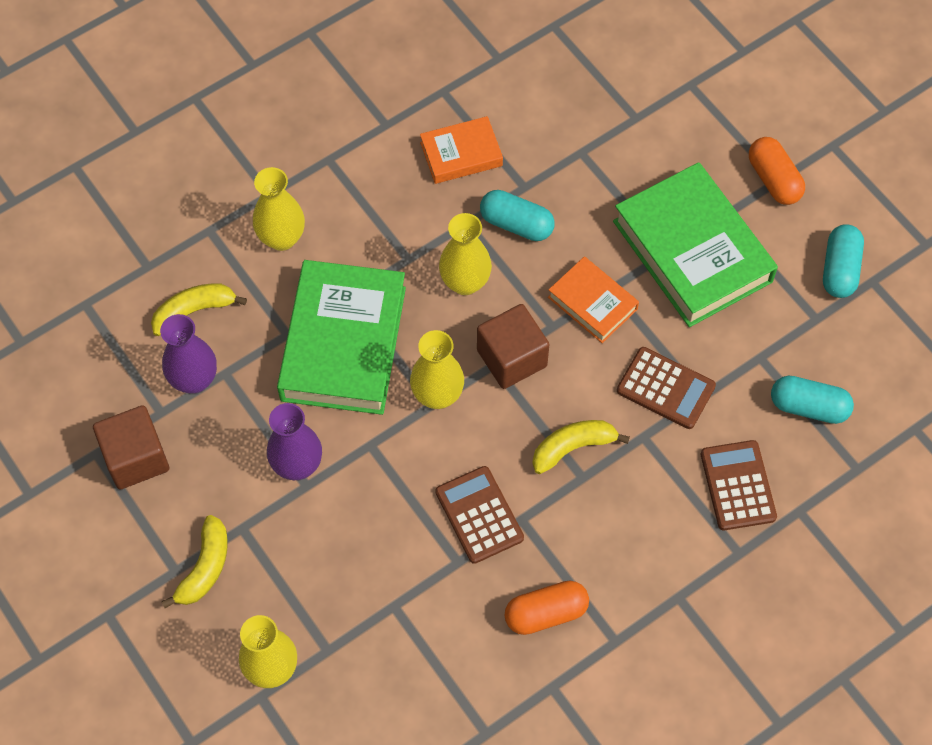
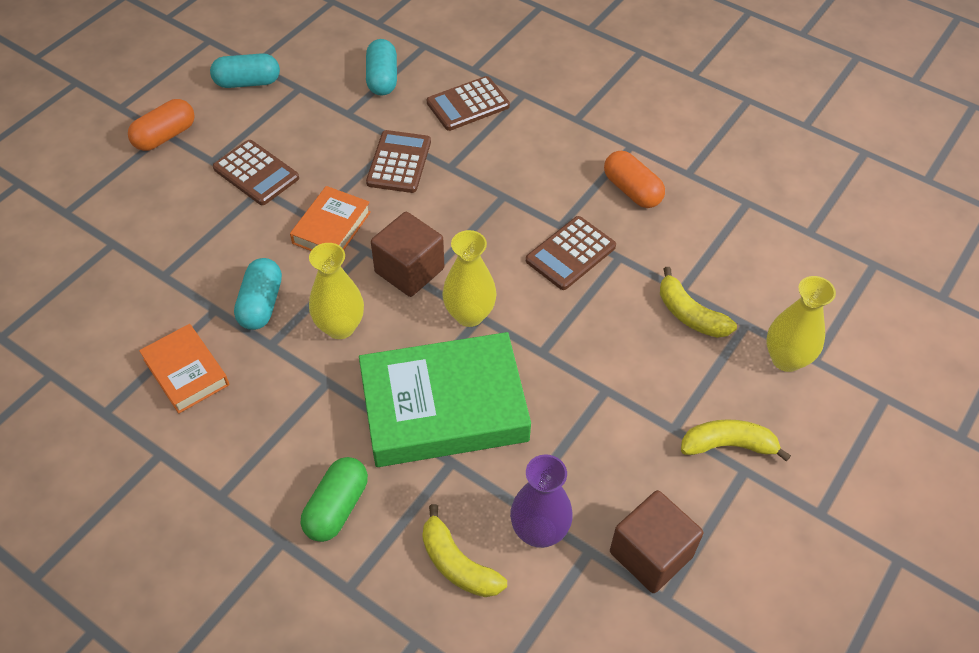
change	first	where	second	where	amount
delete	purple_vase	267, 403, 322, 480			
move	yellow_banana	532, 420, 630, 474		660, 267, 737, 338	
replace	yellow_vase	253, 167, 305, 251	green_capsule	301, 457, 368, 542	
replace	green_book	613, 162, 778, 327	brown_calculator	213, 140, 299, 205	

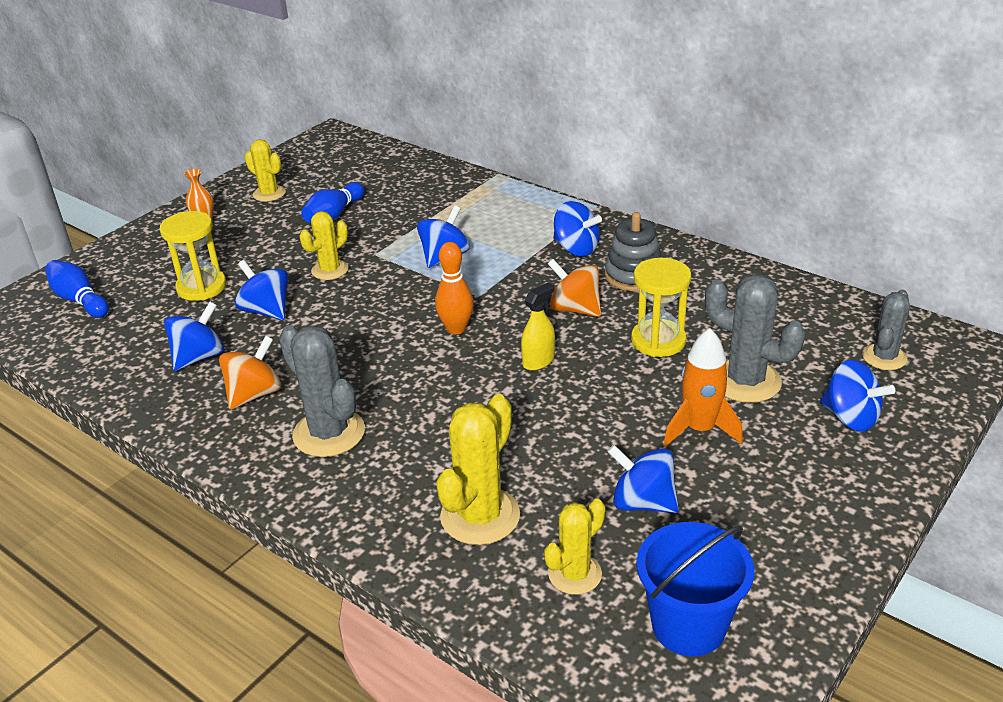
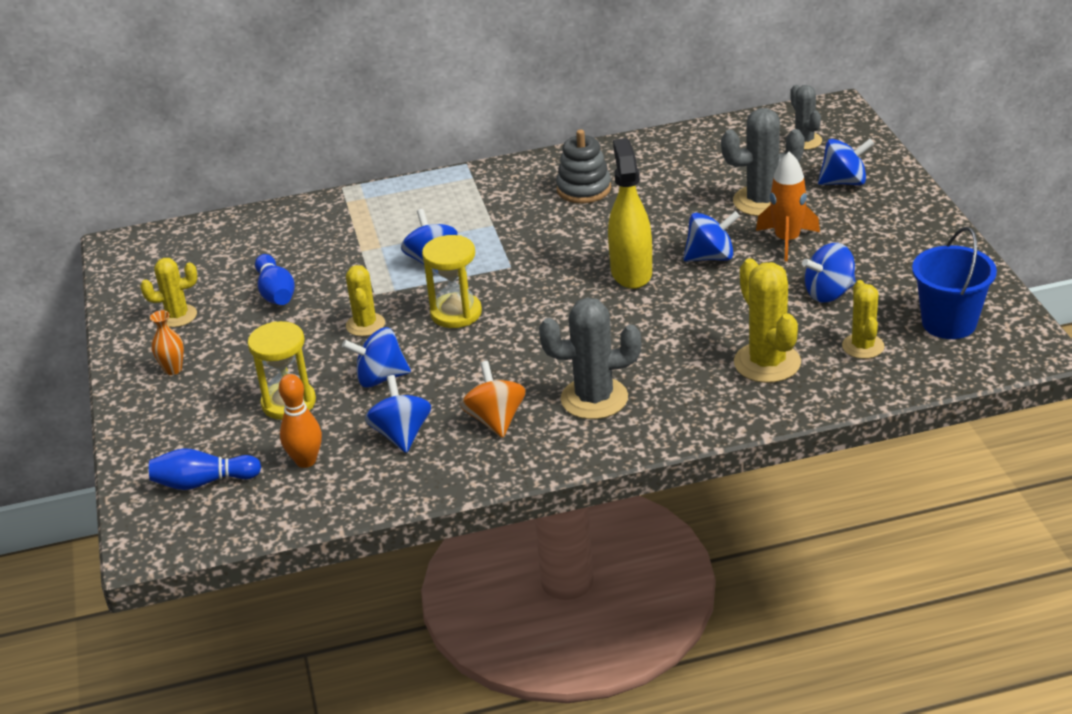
change	first	where	second	where	amount
delete	orange_spinning_top	548, 259, 601, 317			
move	orange_bowling_pin	435, 242, 474, 334		279, 374, 322, 468	
move	blue_spinning_top	553, 201, 602, 257		683, 211, 740, 261	
move	yellow_hourglass	631, 258, 691, 357		422, 235, 482, 328	
resize	yellow_spray_bottle	521, 283, 555, 371		608, 138, 652, 289	x1.79

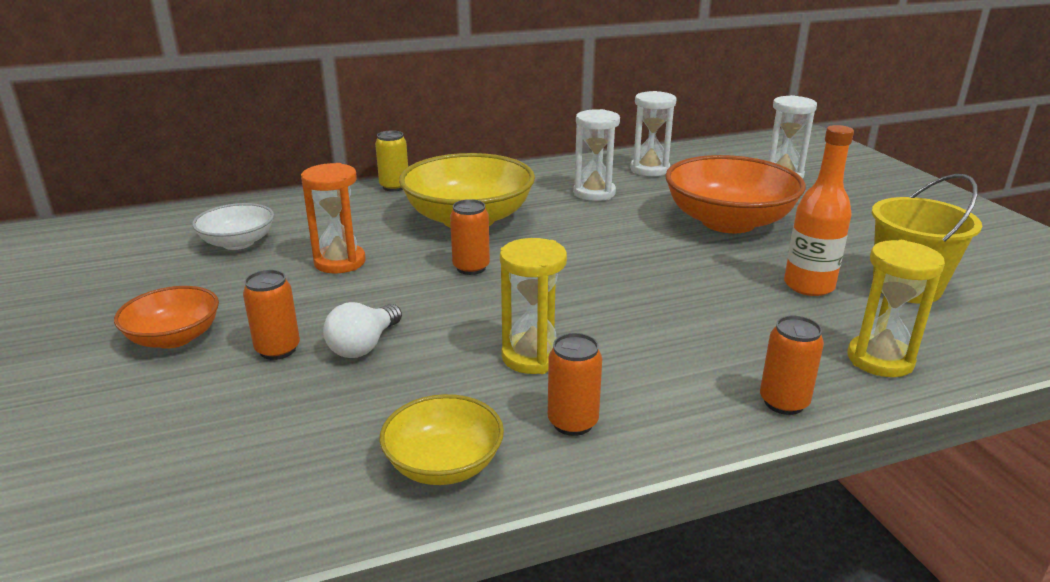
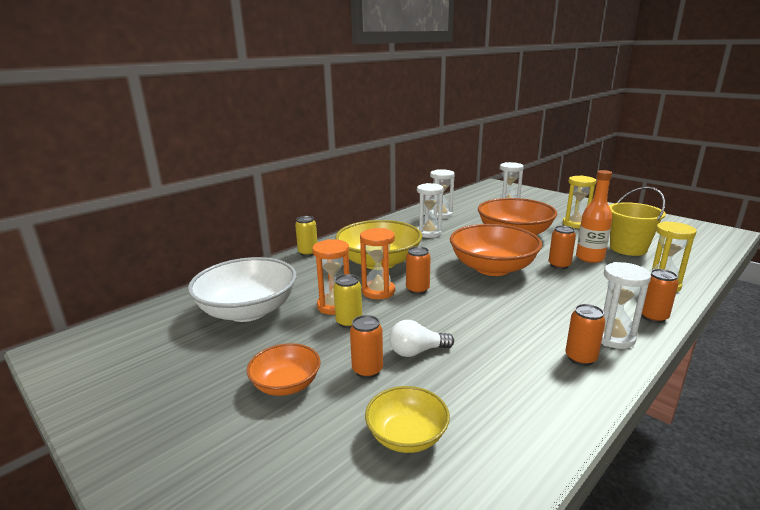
change	first	where	second	where	amount
insert			yellow_can	333, 274, 362, 328	
insert			orange_hourglass	360, 228, 395, 299	
insert			orange_bowl	450, 224, 542, 276	
insert			orange_can	549, 225, 576, 269	
insert			white_hourglass	601, 262, 651, 349	
move	yellow_bowl	380, 394, 504, 485		365, 386, 450, 453	
move	yellow_hourglass	500, 238, 567, 374		563, 175, 596, 228	
rotate	white_light_bulb	323, 302, 402, 358		389, 320, 454, 357	75 degrees clockwise
resize	white_bowl	192, 203, 274, 250		188, 257, 297, 322	x1.83

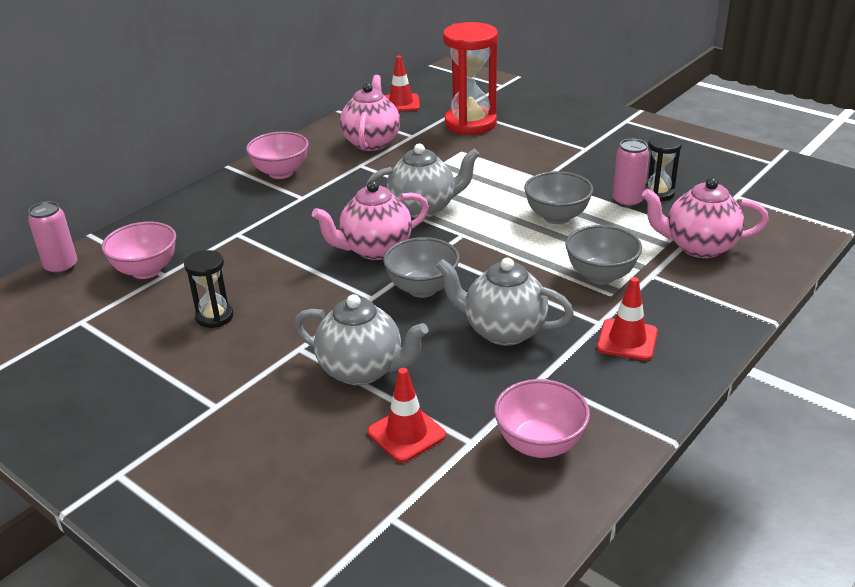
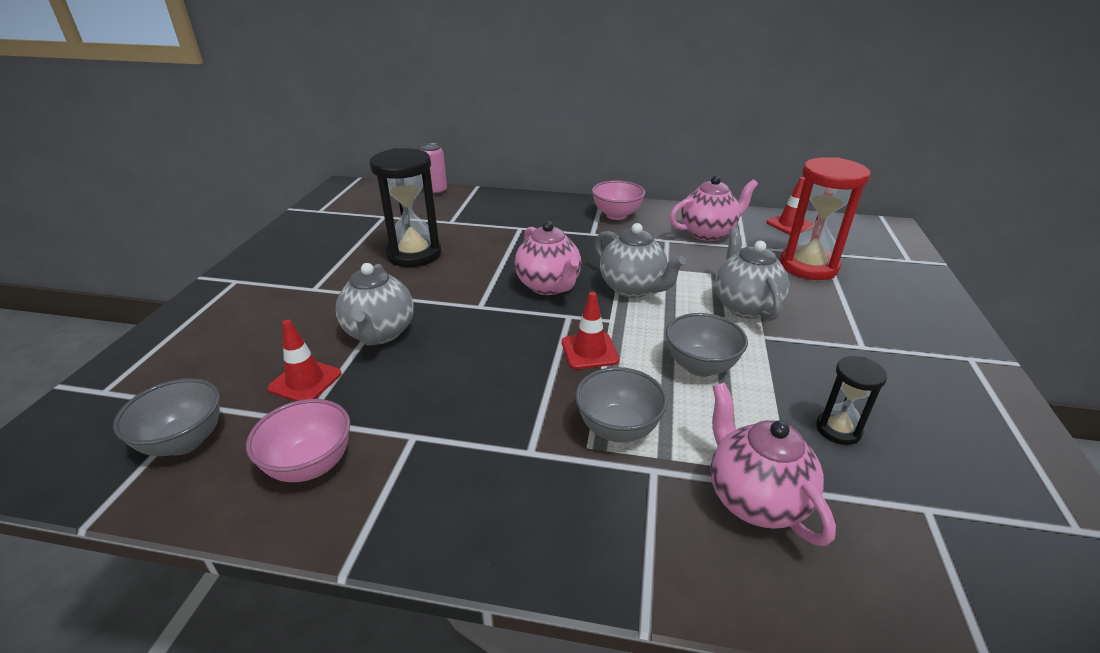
change	first	where	second	where	amount
delete	pink_bowl	101, 222, 176, 279			
delete	pink_can	613, 139, 649, 208			
move	grey_bowl	383, 237, 460, 298		113, 378, 220, 456	
move	grey_teapot	436, 258, 574, 346		715, 227, 789, 321	
move	red_traffic_cone	597, 277, 658, 361		562, 292, 619, 369	
rotate	pink_teapot	312, 181, 429, 260		515, 221, 581, 295	150 degrees counterclockwise
resize	black_hourglass	184, 250, 234, 328		369, 148, 441, 267	x1.90

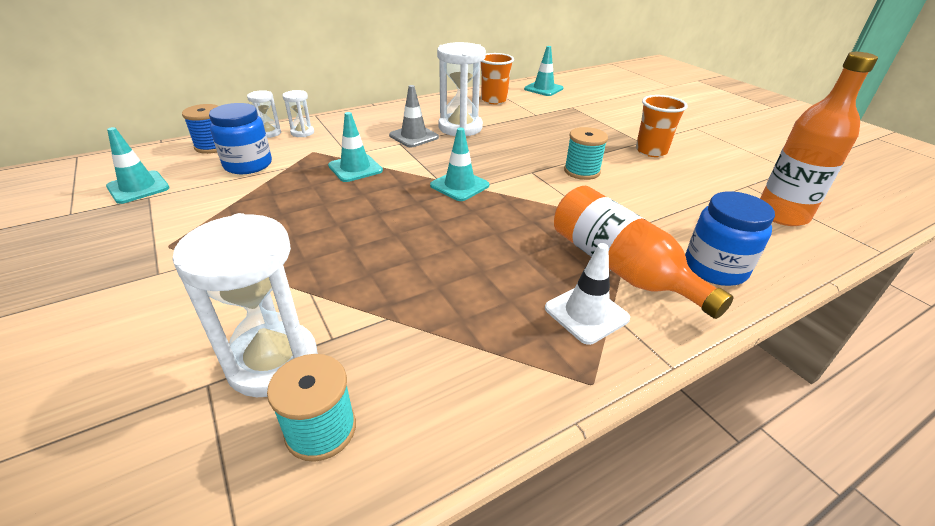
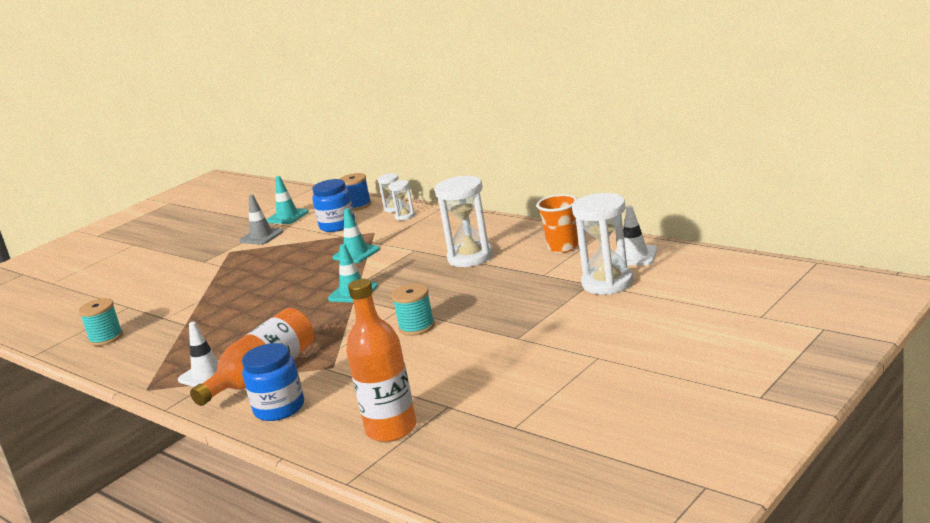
change	first	where	second	where	amount
delete	orange_cup	636, 95, 688, 157			
move	white_hourglass	172, 213, 318, 397		572, 193, 633, 295	
move	grey_traffic_cone	389, 85, 439, 147		239, 195, 283, 245	
recolor	turquoise_traffic_cone	524, 46, 564, 96	white_traffic_cone	615, 205, 657, 265	

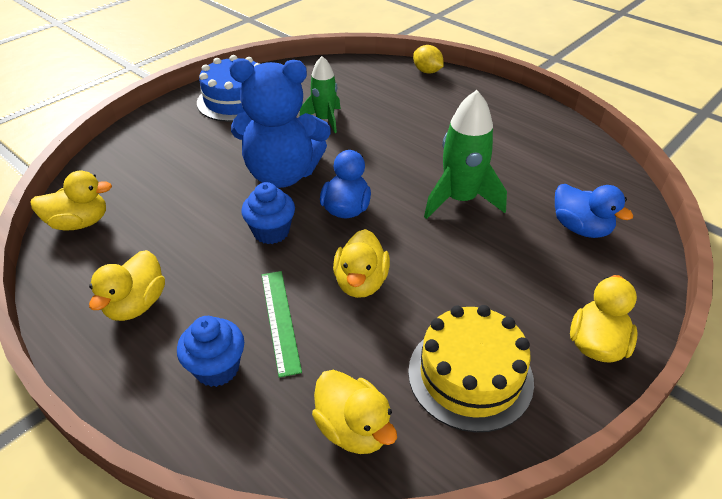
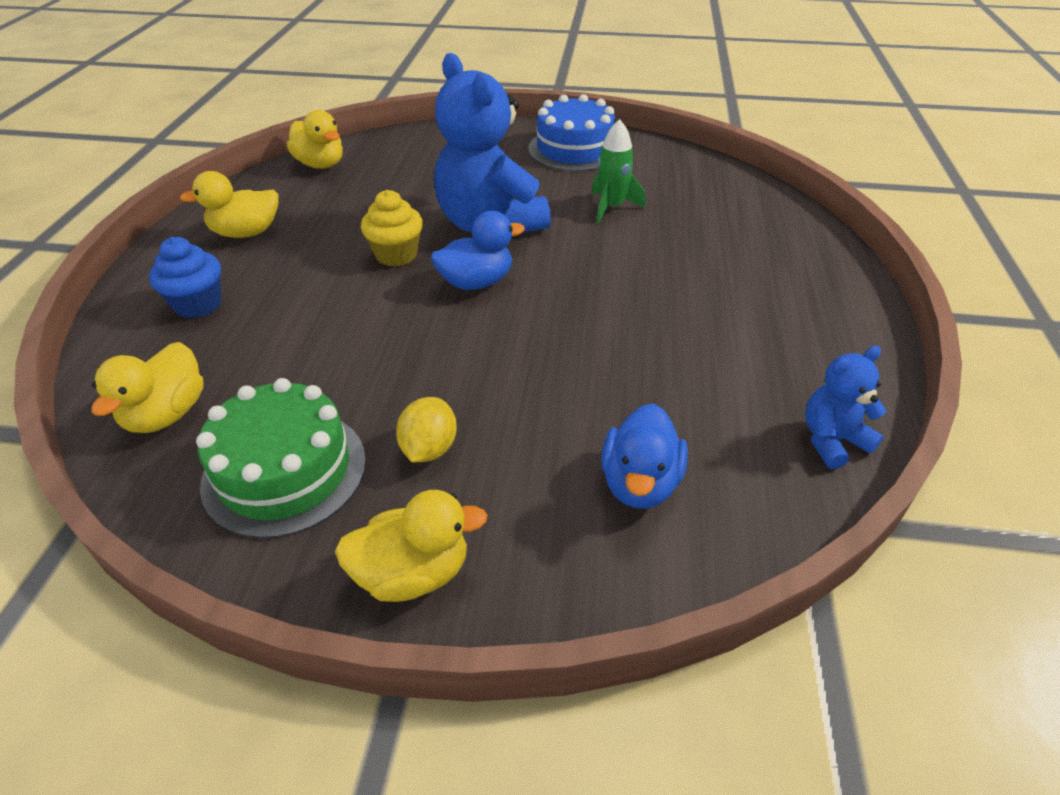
change	first	where	second	where	amount
delete	green_ruler	262, 271, 302, 378			
delete	yellow_duck	333, 229, 390, 298			
delete	green_rocket	424, 90, 507, 219			
insert			blue_teddy_bear	805, 346, 886, 469	
move	yellow_lemon	413, 45, 444, 73		396, 397, 457, 462	
recolor	blue_cupcake	241, 182, 295, 244	yellow_cupcake	361, 190, 423, 267	
recolor	yellow_cake	408, 305, 534, 433	green_cake	196, 378, 366, 539	

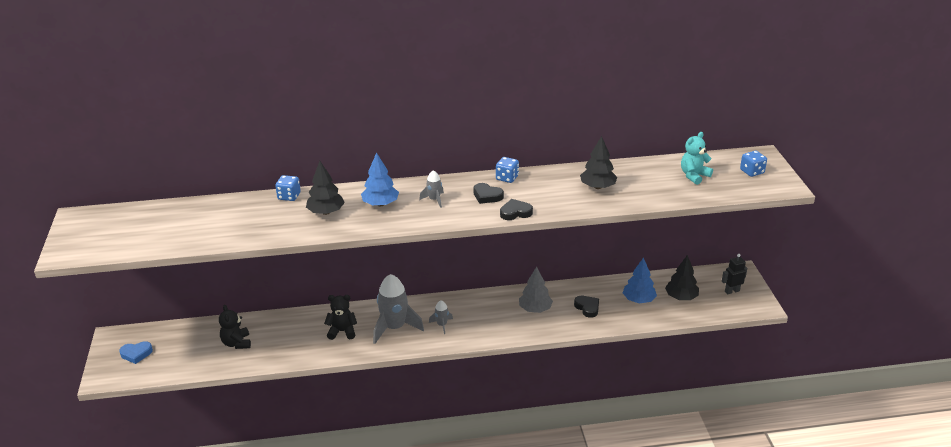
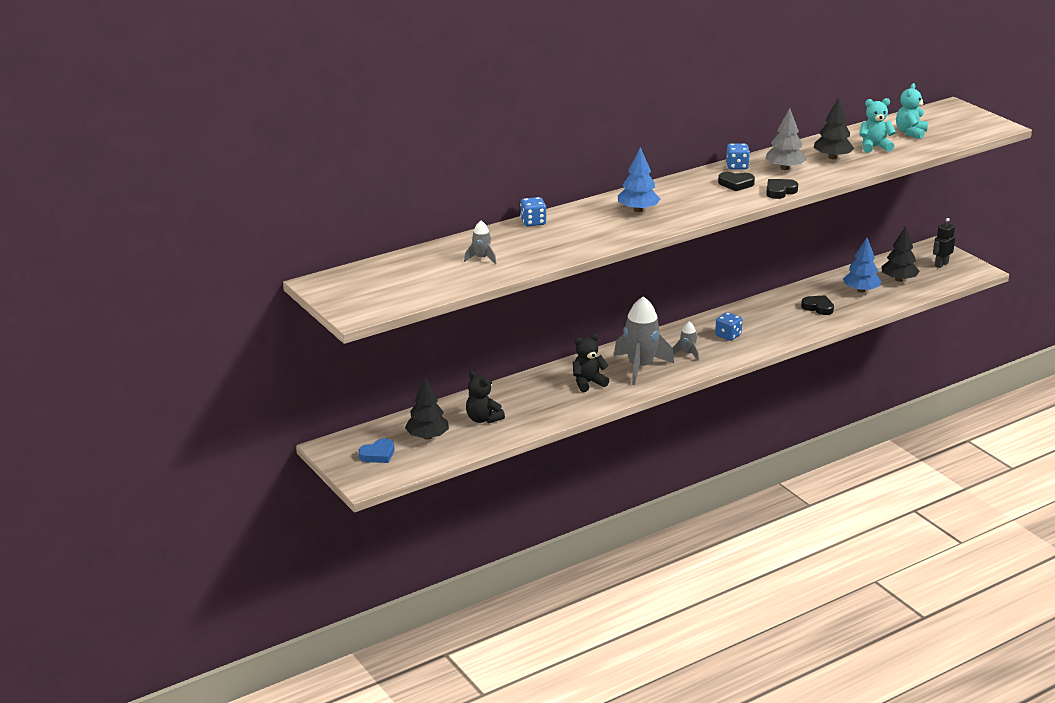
change	first	where	second	where	amount
insert			turquoise_teddy_bear	859, 98, 896, 153	
move	black_tree	306, 161, 345, 215		405, 377, 449, 440	
move	grey_rocket	419, 170, 444, 208		464, 221, 496, 264	
move	grey_tree	519, 267, 553, 313		765, 108, 807, 170	
move	blue_dice	740, 151, 767, 177		715, 312, 743, 341	

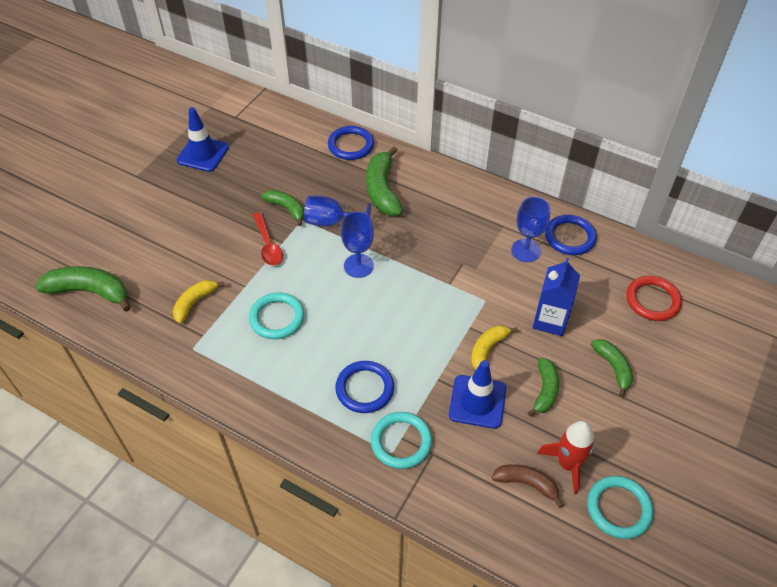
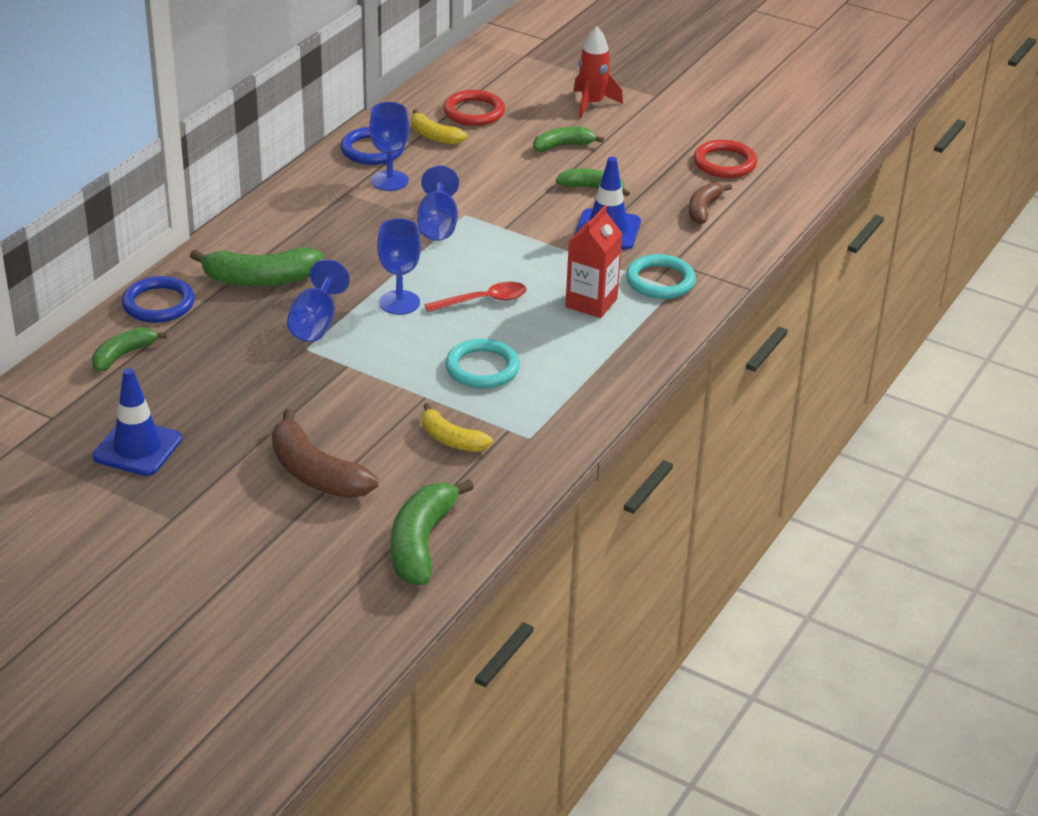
change	first	where	second	where	amount
delete	blue_carton	532, 258, 580, 336			
insert			brown_banana	272, 409, 378, 498	
insert			blue_goblet	417, 165, 459, 241	
move	red_spoon	253, 212, 283, 266		424, 282, 527, 312	
move	green_banana	262, 190, 304, 226		92, 327, 167, 372	
move	yellow_banana	471, 325, 518, 369		411, 109, 467, 145	
move	red_rocket	537, 421, 594, 494		573, 27, 623, 118	
replace	blue_ring	335, 361, 394, 413	red_carton	565, 205, 623, 318	
recolor	turquoise_ring	587, 476, 653, 539	red_ring	693, 140, 757, 178	

